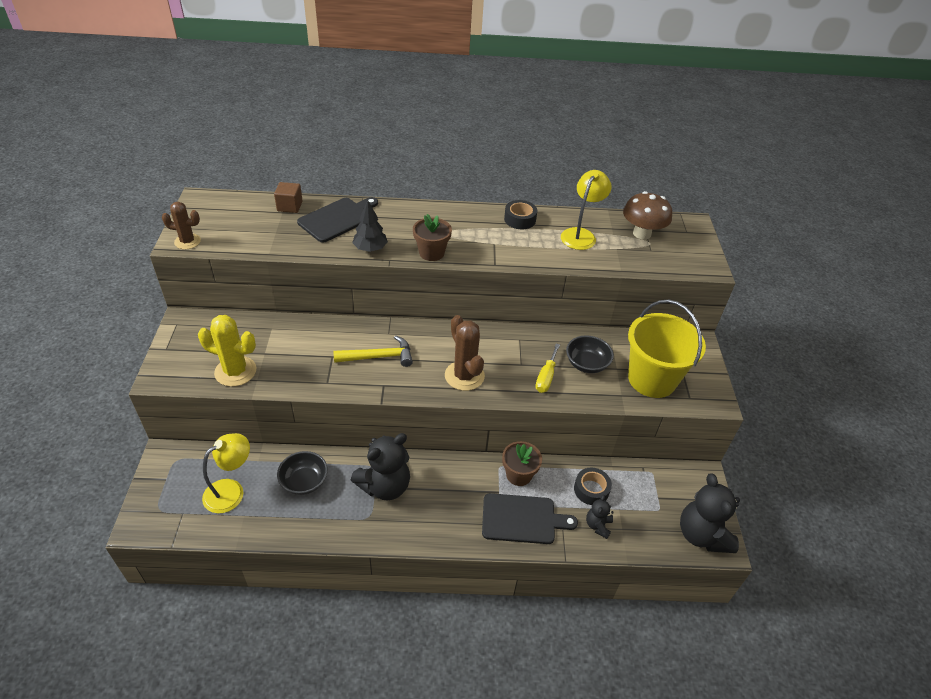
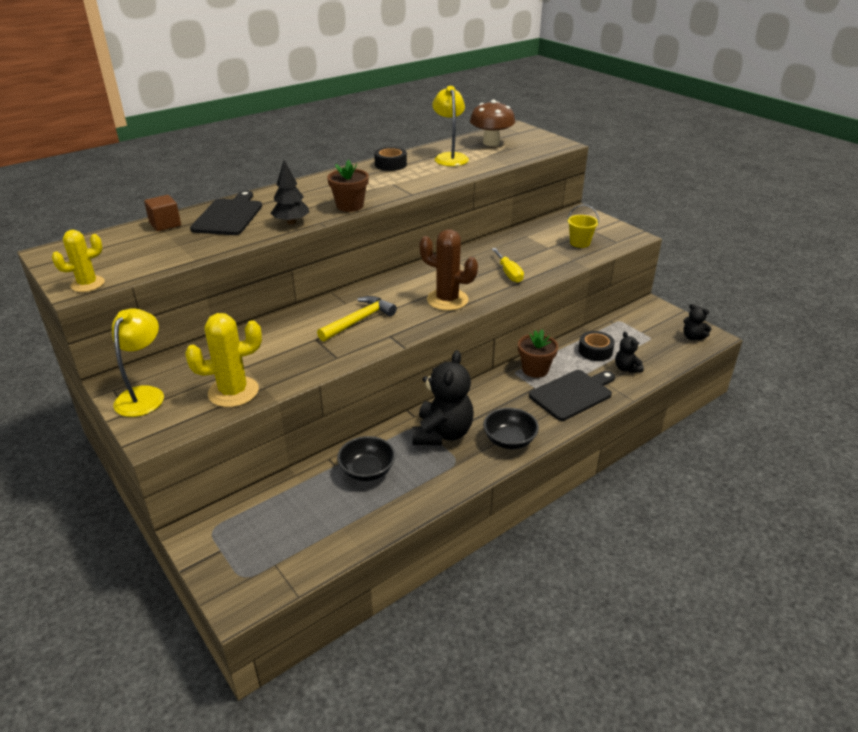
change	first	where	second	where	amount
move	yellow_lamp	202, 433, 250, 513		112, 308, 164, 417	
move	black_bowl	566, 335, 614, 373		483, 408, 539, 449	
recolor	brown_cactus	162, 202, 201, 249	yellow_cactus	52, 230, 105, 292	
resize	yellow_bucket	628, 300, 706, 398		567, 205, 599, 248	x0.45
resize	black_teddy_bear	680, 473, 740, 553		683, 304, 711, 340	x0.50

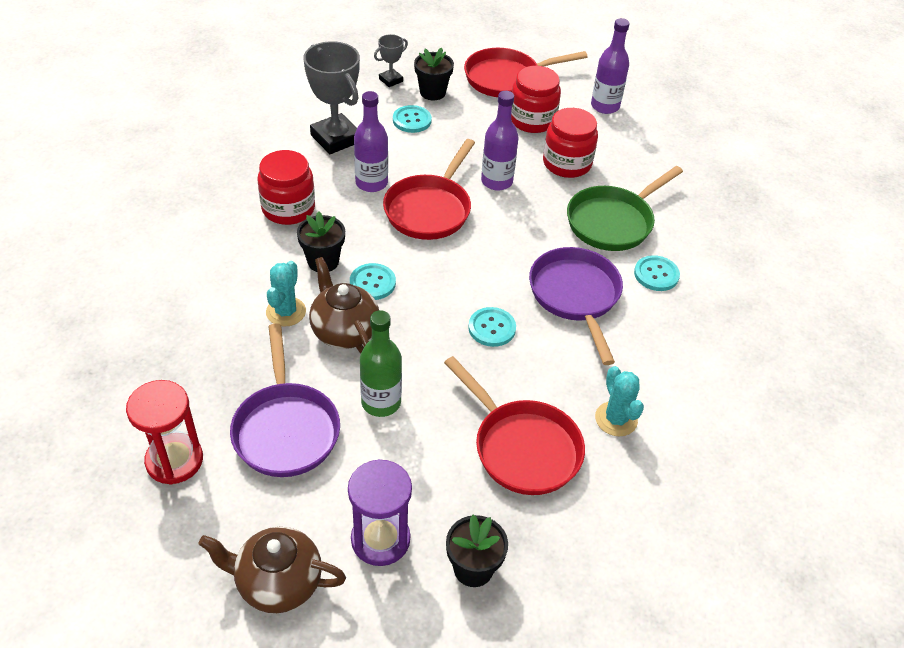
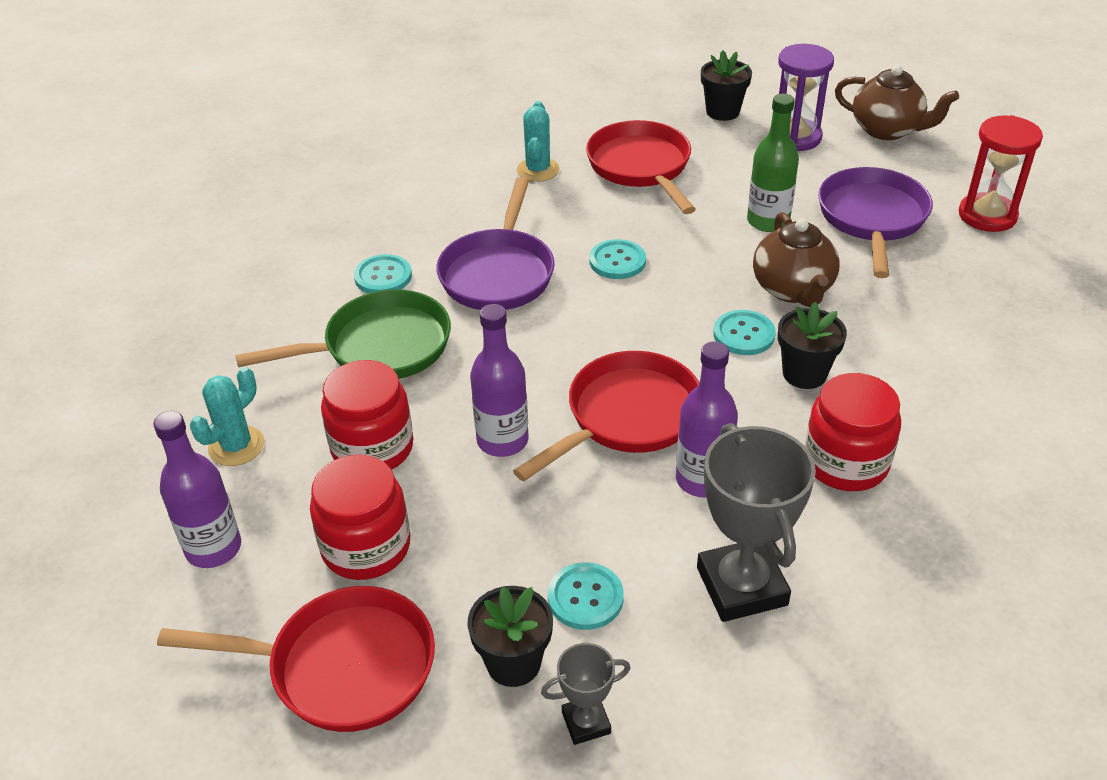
change	first	where	second	where	amount
move	turquoise_cactus	266, 261, 306, 327		190, 367, 265, 466	

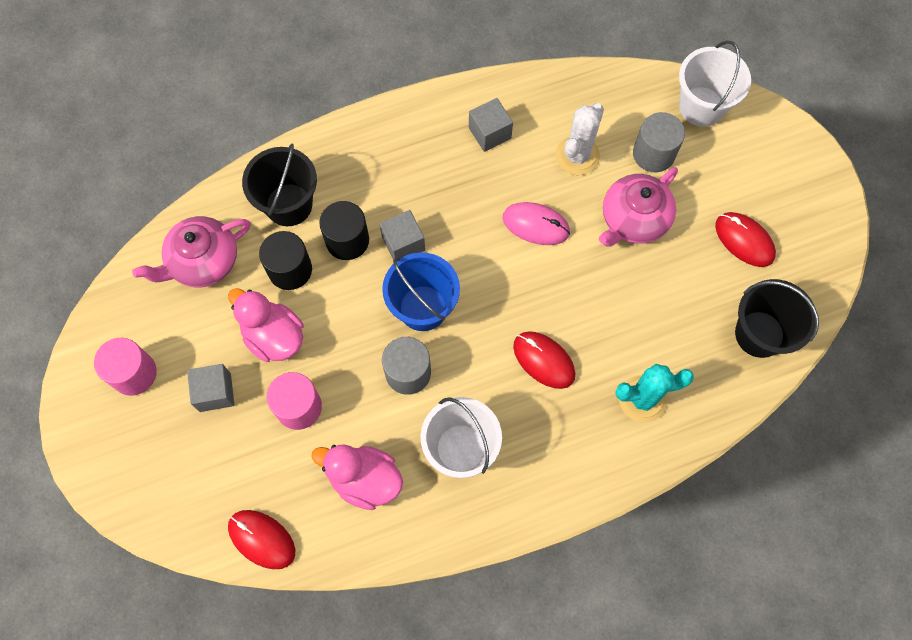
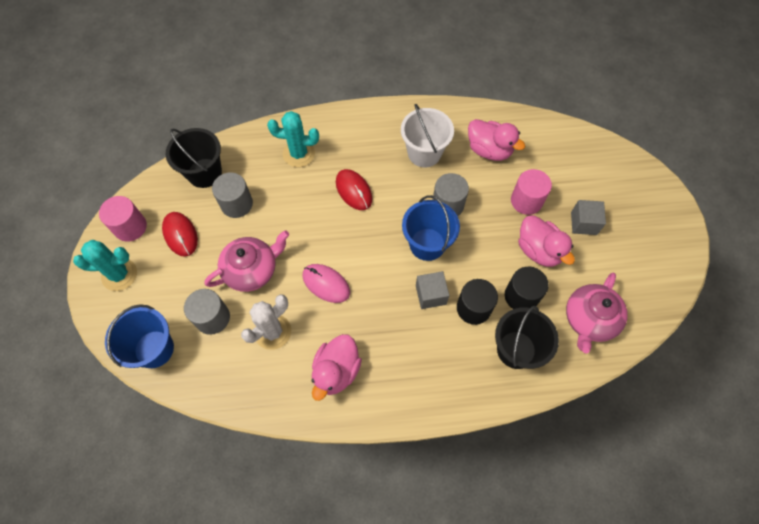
change	first	where	second	where	amount
delete	red_mouse	228, 510, 295, 569			
insert			turquoise_cactus	73, 240, 137, 291	
insert			grey_cylinder	212, 173, 253, 218	
move	pink_cylinder	94, 338, 157, 396		99, 196, 147, 242	
replace	grey_cube	469, 98, 513, 152	pink_duck	312, 334, 362, 401	
recolor	white_bucket	679, 40, 751, 127	blue_bucket	105, 304, 174, 368	
rotate	pink_teapot	132, 216, 251, 287		566, 273, 628, 353	135 degrees clockwise

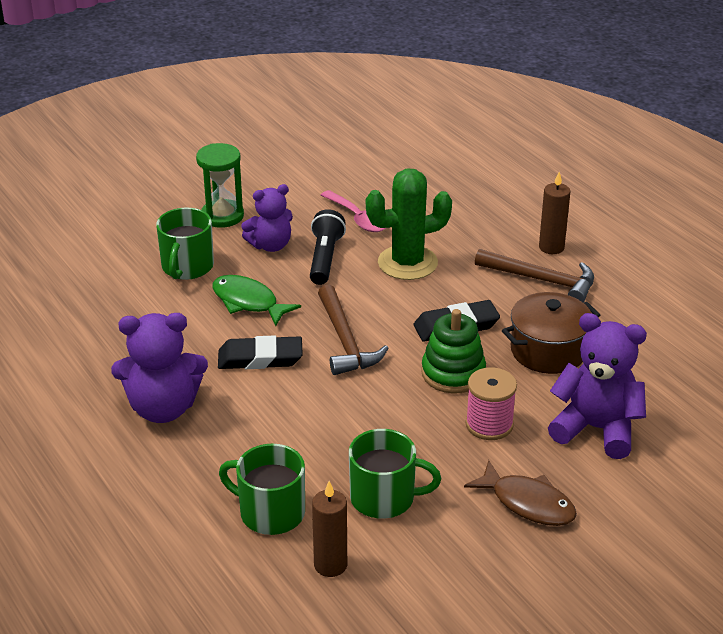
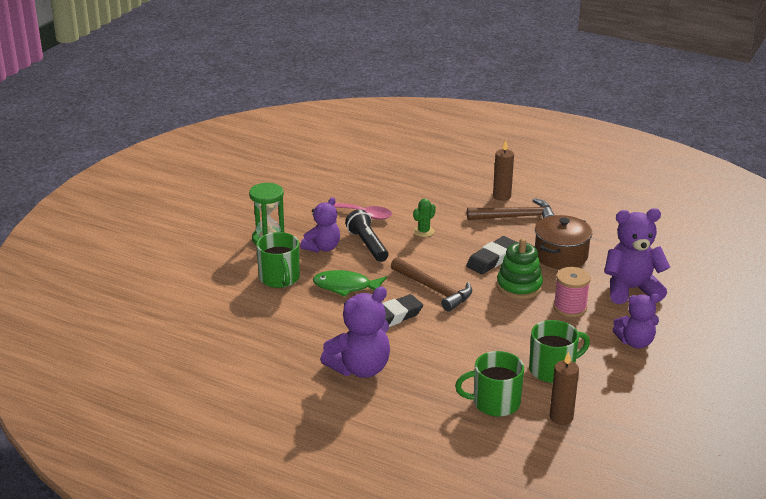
change	first	where	second	where	amount
replace	brown_fish	464, 460, 577, 526	purple_teddy_bear	612, 294, 660, 349	
resize	green_cactus	366, 169, 452, 280		413, 199, 436, 237	x0.47

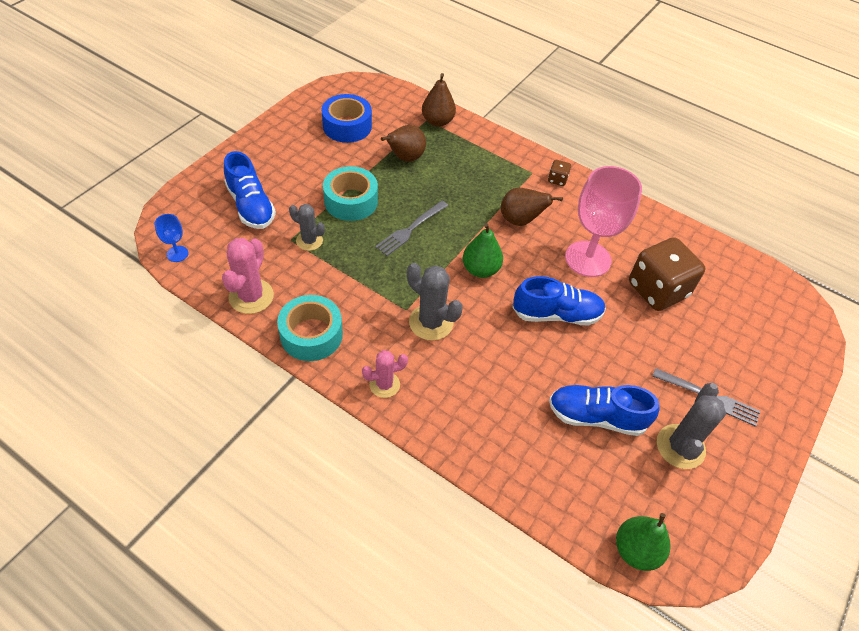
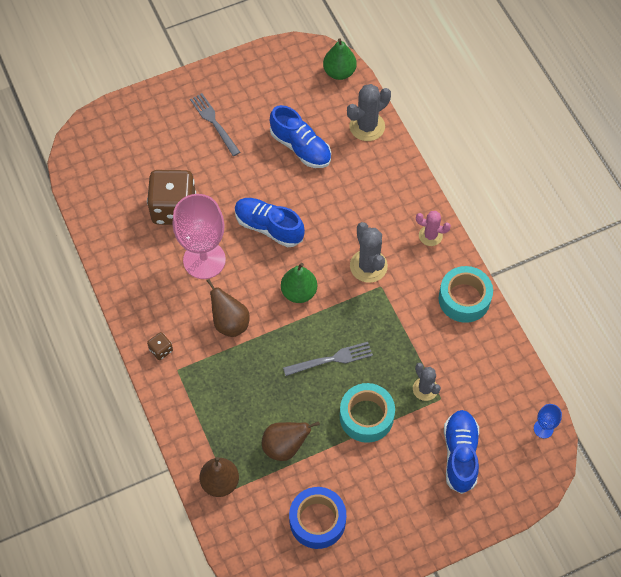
change	first	where	second	where	amount
delete	pink_cactus	222, 238, 274, 314			
move	grey_cactus	657, 383, 726, 469		347, 84, 391, 141	

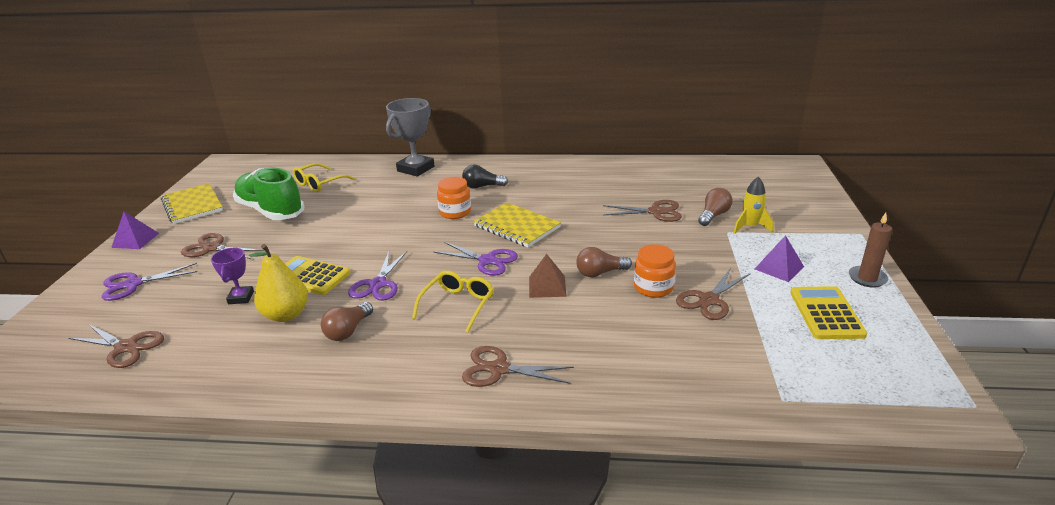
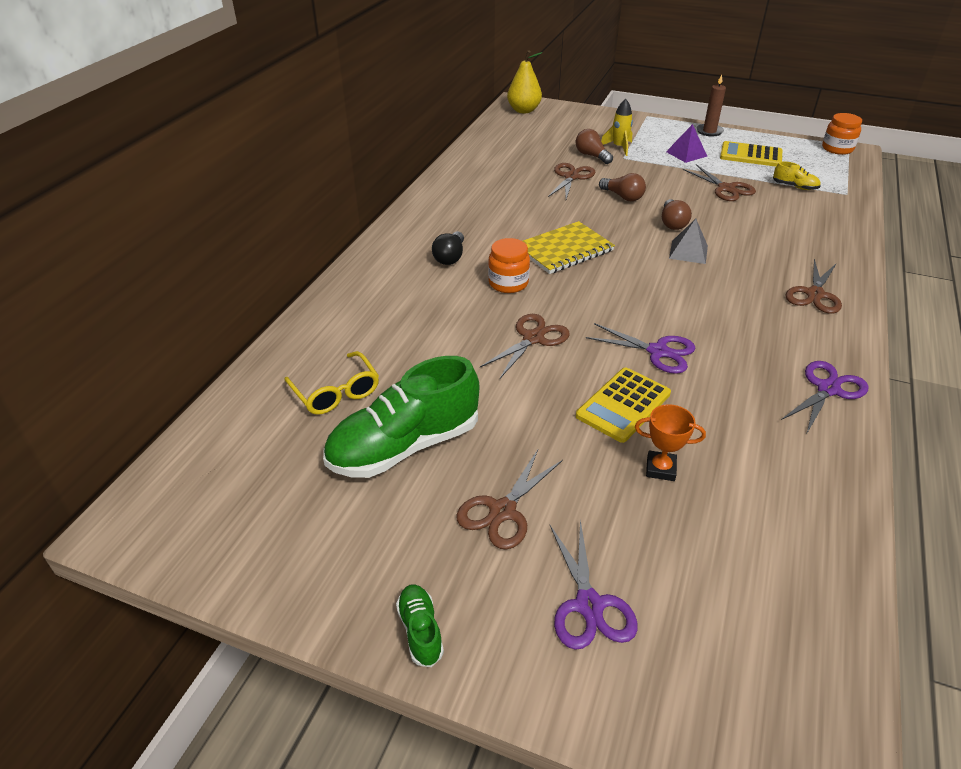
change	first	where	second	where	amount
delete	yellow_notebook	161, 183, 223, 224			
delete	grey_trophy	386, 98, 435, 176			
delete	yellow_glasses	412, 271, 494, 333			
insert			yellow_shoe	773, 161, 821, 190	
move	brown_scissors	68, 324, 164, 368		480, 314, 570, 378	
move	yellow_pear	249, 244, 308, 322		507, 50, 542, 114	
move	brown_light_bulb	321, 302, 373, 341		599, 173, 646, 201	
move	purple_scissors	433, 242, 518, 276		781, 361, 869, 433	
move	orange_jar	634, 244, 676, 298		822, 113, 862, 155	
replace	purple_pyramid	111, 212, 159, 249	green_shoe	396, 584, 444, 667	
recolor	purple_trophy	211, 248, 254, 304	orange_trophy	635, 404, 706, 481	
recolor	brown_pyramid	529, 254, 567, 298	grey_pyramid	669, 219, 708, 264	

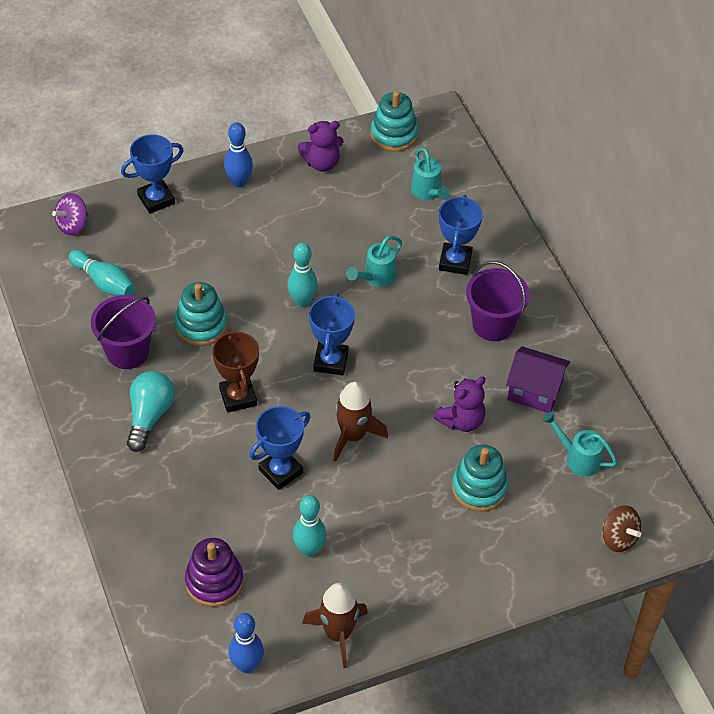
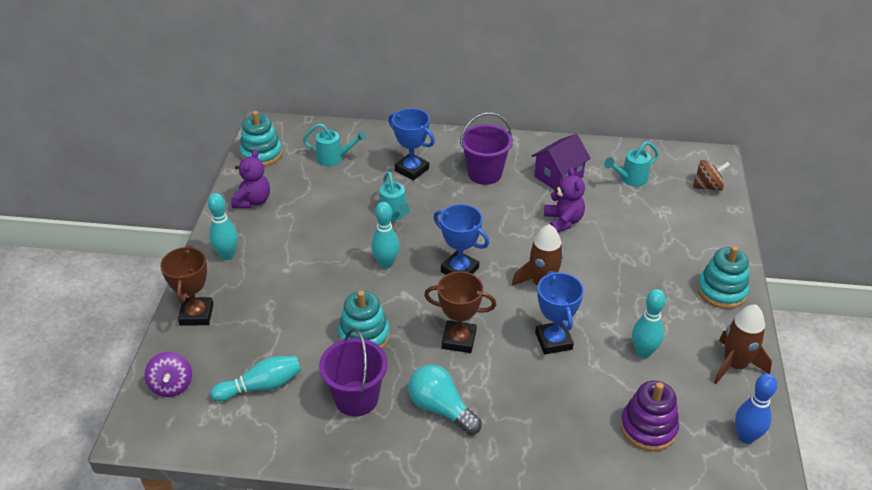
change	first	where	second	where	amount
move	turquoise_stacking_toy	452, 445, 508, 511		697, 246, 749, 309	
recolor	blue_trophy	121, 134, 184, 214	brown_trophy	160, 245, 213, 326	
recolor	blue_bowling_pin	224, 122, 253, 188	turquoise_bowling_pin	208, 193, 238, 260	

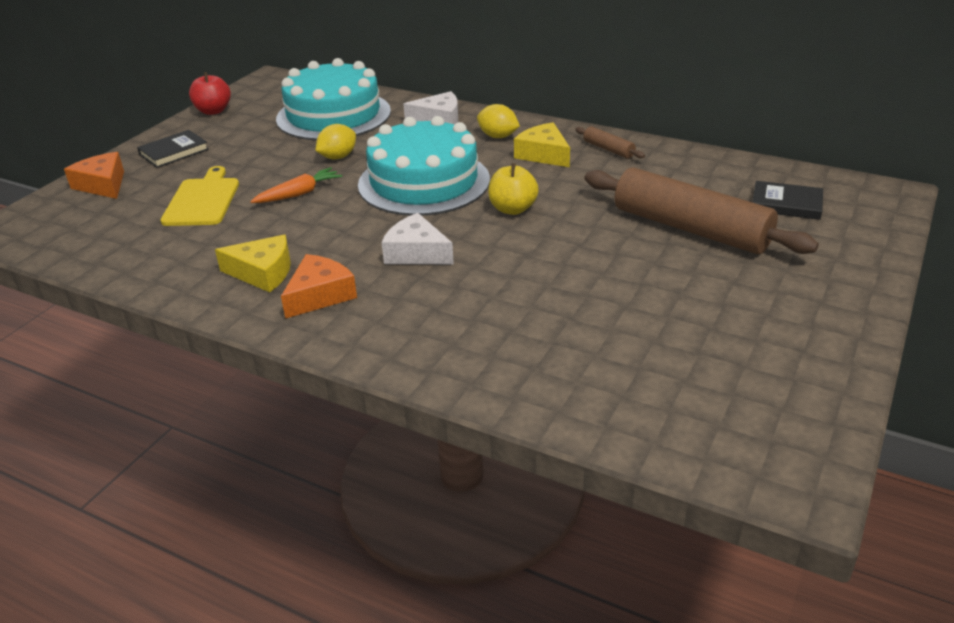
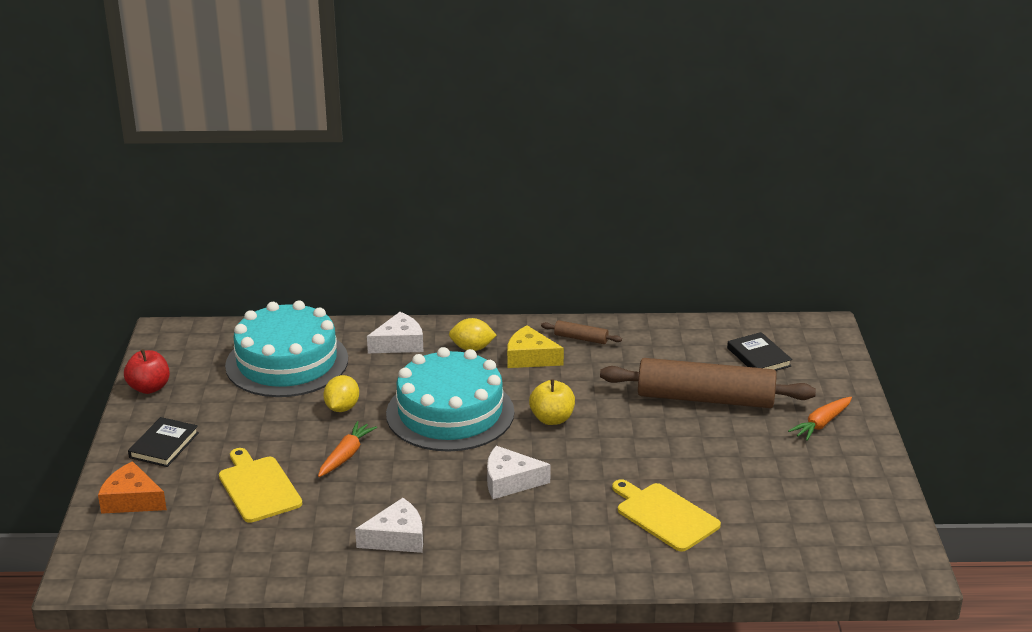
change	first	where	second	where	amount
delete	orange_cheese	281, 254, 357, 319			
insert			yellow_cutting_board	612, 479, 721, 552	
insert			orange_carrot	788, 397, 852, 441	
recolor	yellow_cheese	215, 235, 291, 292	white_cheese	355, 498, 423, 553	
rotate	black_book	752, 181, 823, 220		727, 332, 792, 371	75 degrees clockwise

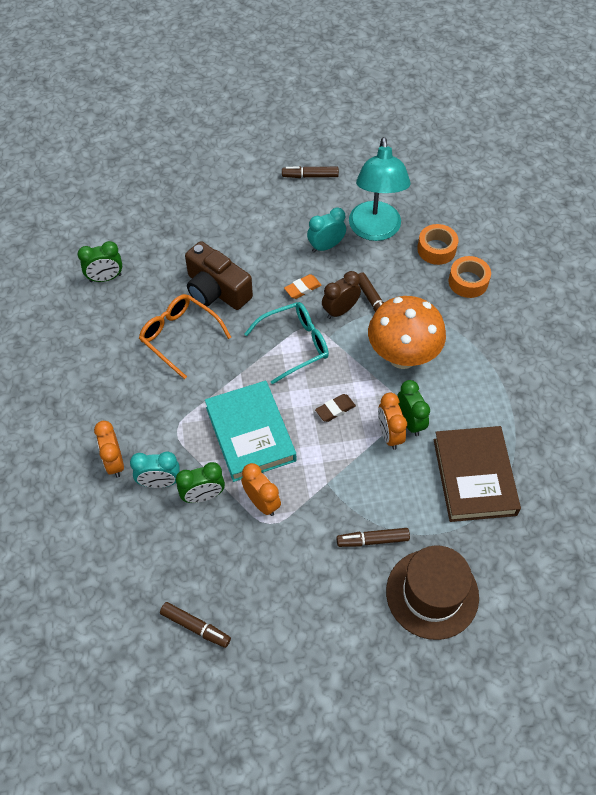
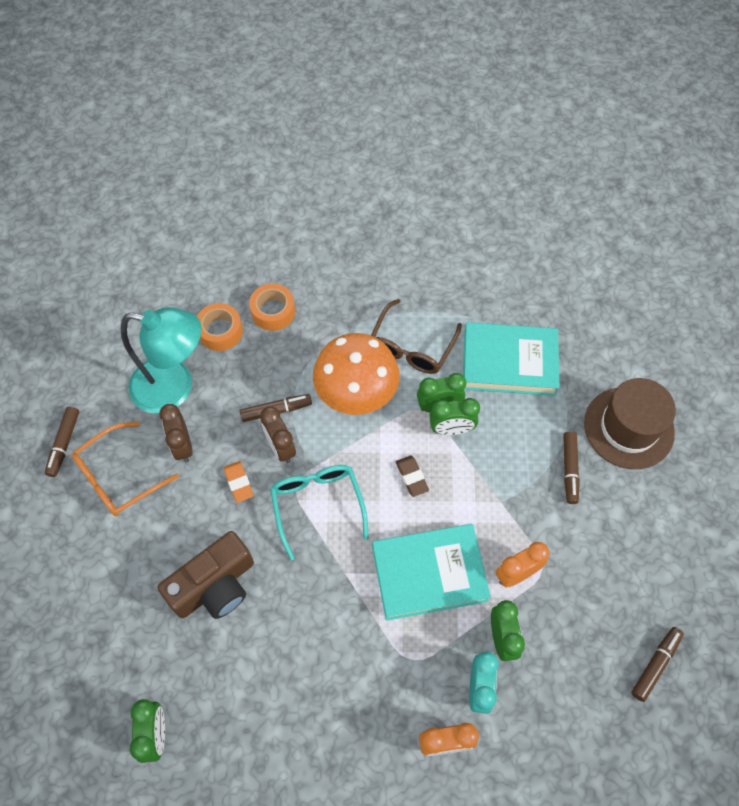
change	first	where	second	where	amount
insert			brown_glasses	371, 299, 462, 374	
move	orange_glasses	139, 294, 231, 379		72, 422, 179, 516	
recolor	turquoise_clock	307, 208, 346, 253	brown_clock	159, 404, 193, 462	
recolor	orange_clock	378, 393, 407, 450	green_clock	430, 398, 480, 435	
recolor	brown_book	434, 426, 521, 522	turquoise_book	463, 322, 560, 396	

